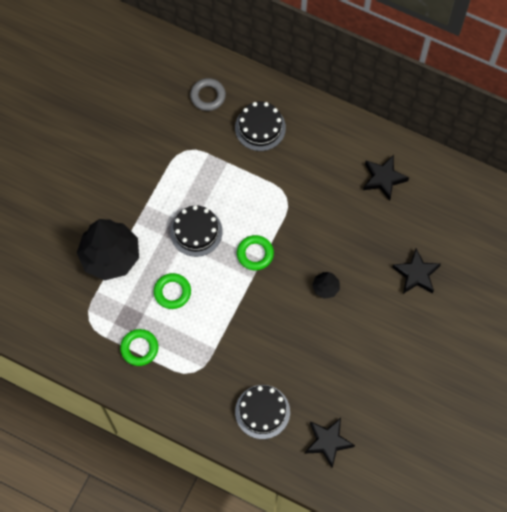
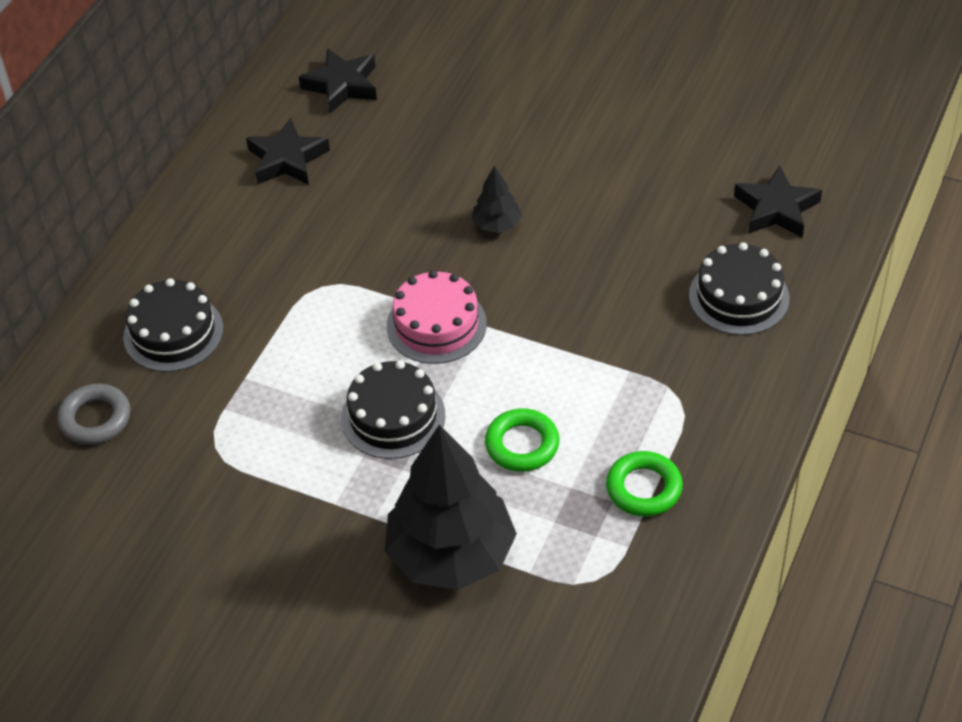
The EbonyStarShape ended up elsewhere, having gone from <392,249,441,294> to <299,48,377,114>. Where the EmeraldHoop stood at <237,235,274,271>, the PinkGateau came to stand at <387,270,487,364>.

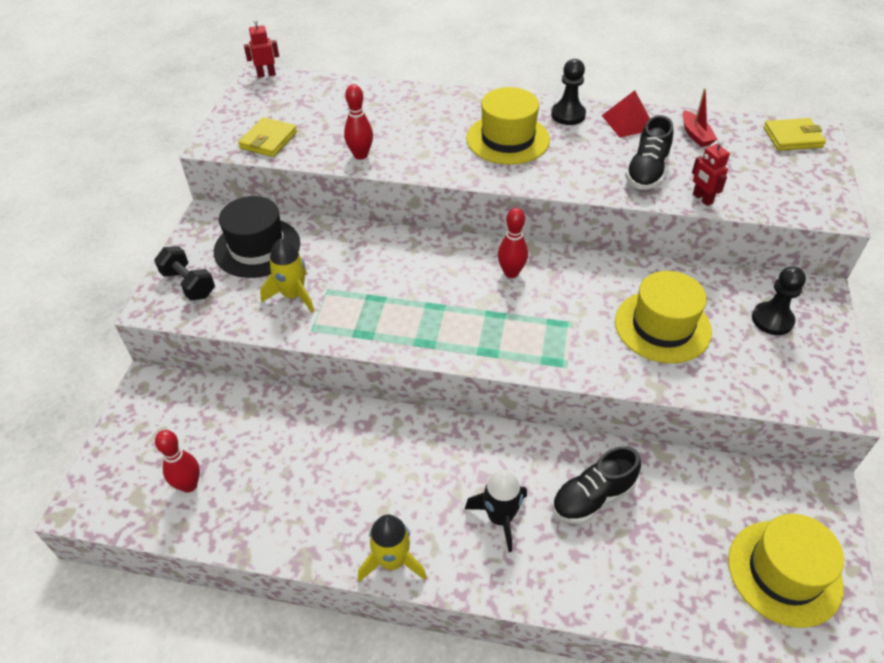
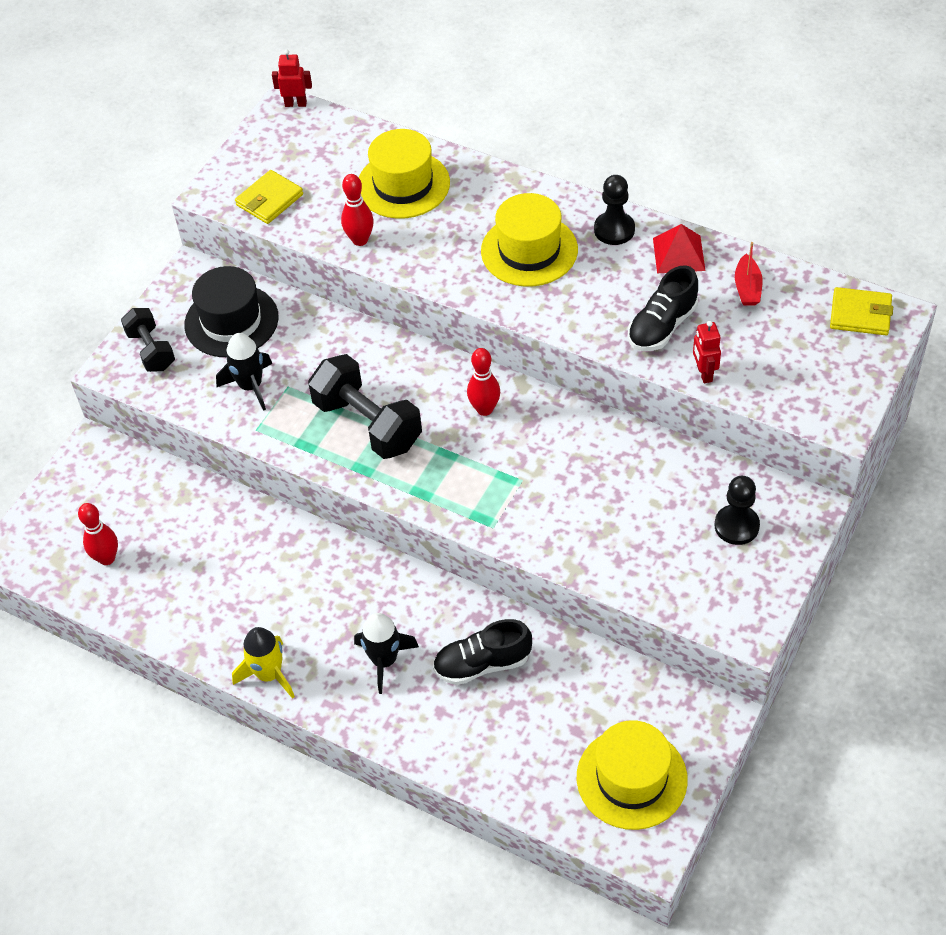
What was the GoldenToyRocket at <260,238,315,313> turned into the EbonyToyRocket at <216,333,272,411>. The second view gained the EbonyHandWeight at <308,354,422,459>. The GoldenHat ended up elsewhere, having gone from <615,271,712,363> to <359,129,450,219>.

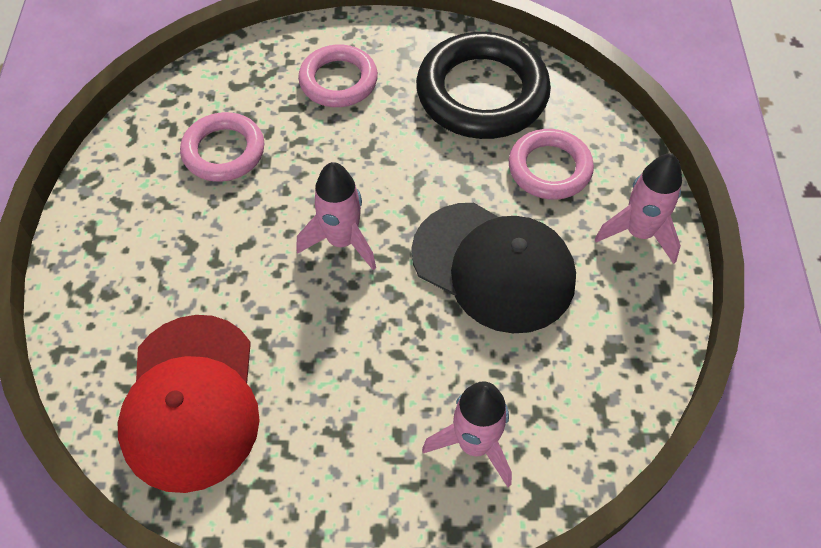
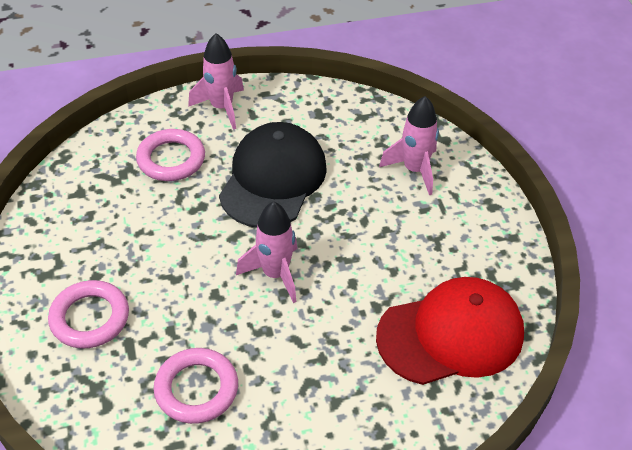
The second view lost the EbonyHoop at <416,32,551,139>.

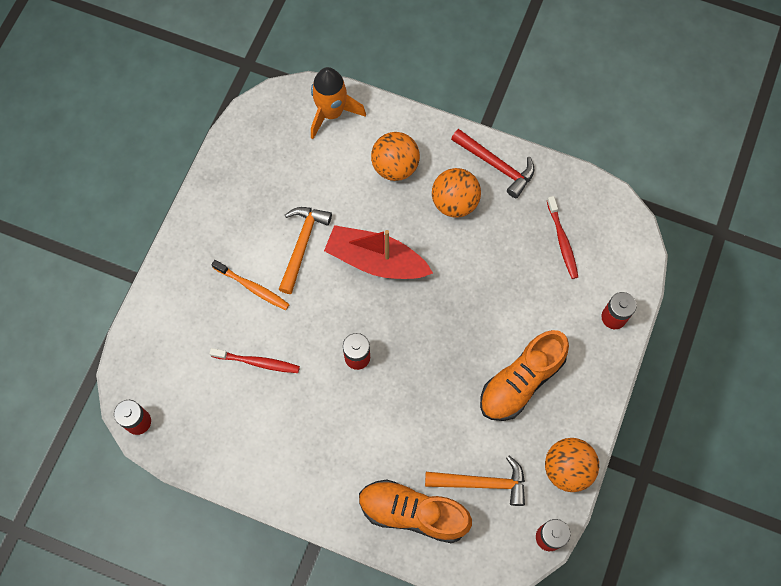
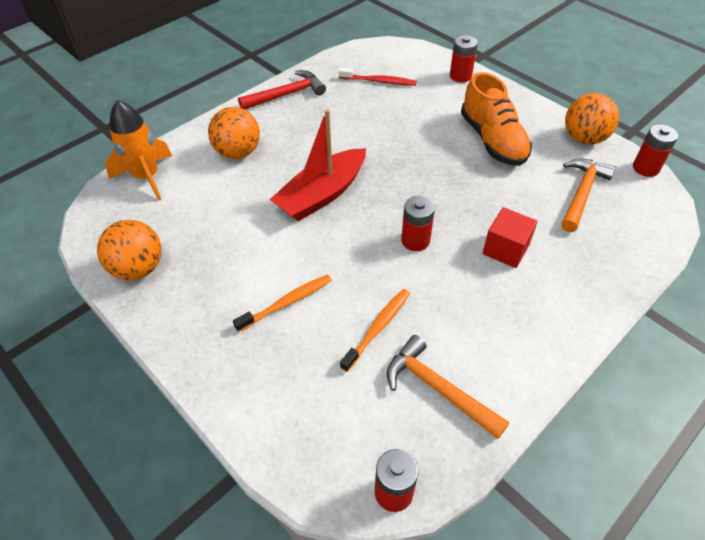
The OrangeSphere ended up elsewhere, having gone from <432,168,481,218> to <97,220,162,280>. What was the ScarletToothbrush at <209,348,300,373> turned into the OrangeToothbrush at <340,289,410,372>. The OrangeCarpenter'sHammer ended up elsewhere, having gone from <278,207,332,294> to <387,335,509,439>. The second view gained the ScarletCube at <483,207,538,268>. The second view lost the OrangeLaceUpShoe at <359,479,472,543>.

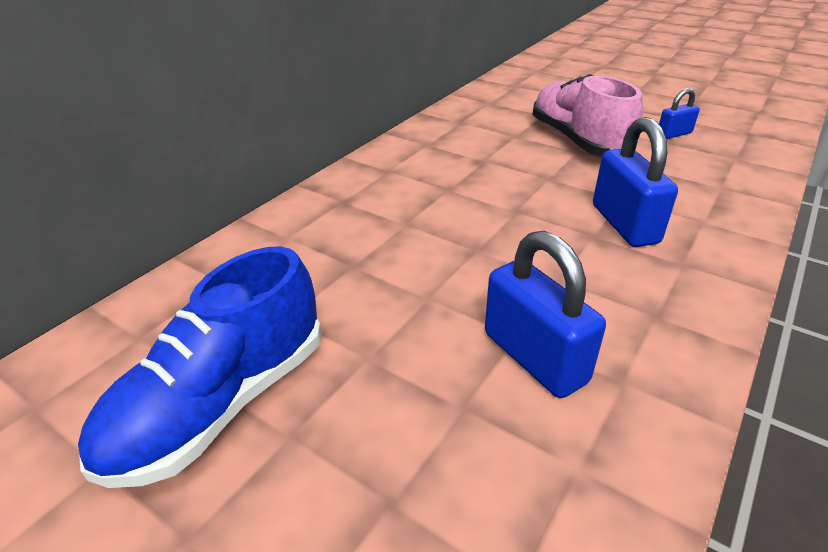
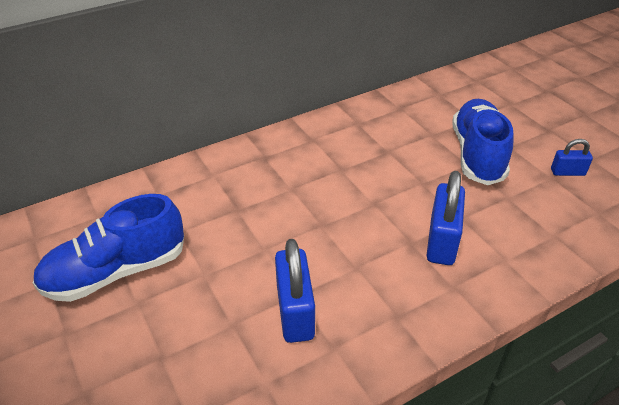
What was the PinkLaceUpShoe at <533,74,643,157> turned into the CobaltLaceUpShoe at <452,99,513,185>.

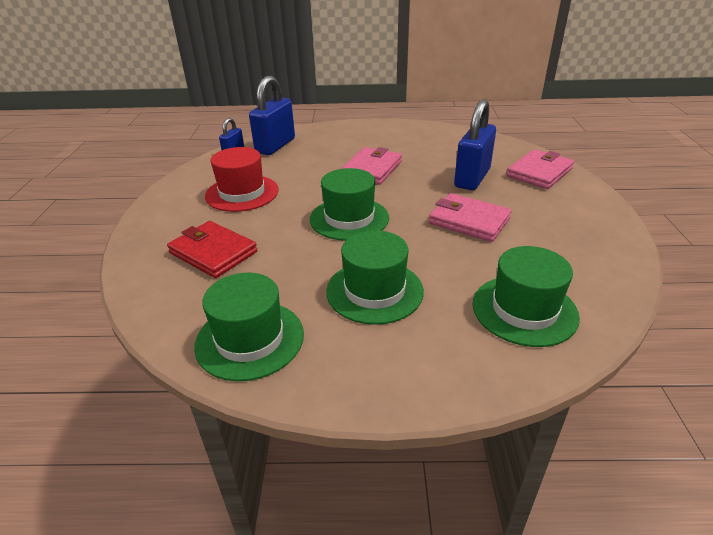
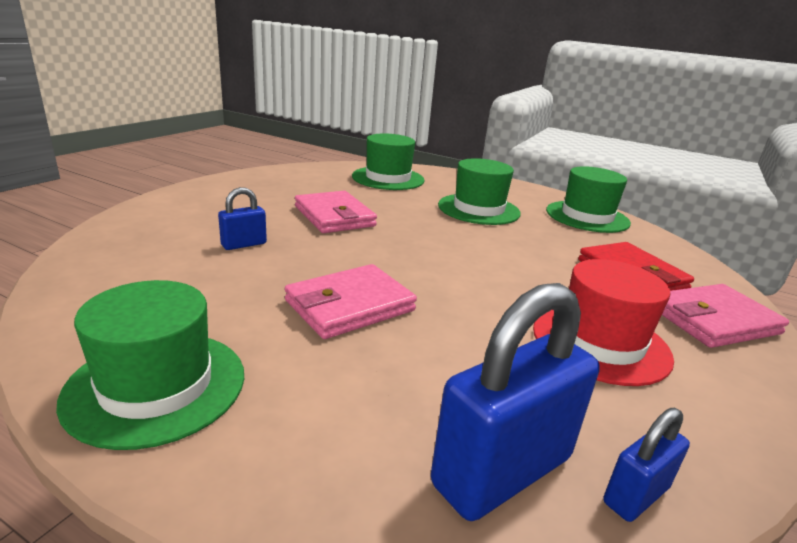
The EmeraldHat ended up elsewhere, having gone from <310,168,389,241> to <56,280,244,450>. The size of the CobaltLock at <454,99,496,190> changed by a factor of 0.51. The PinkWallet ended up elsewhere, having gone from <506,149,574,189> to <662,284,789,348>.

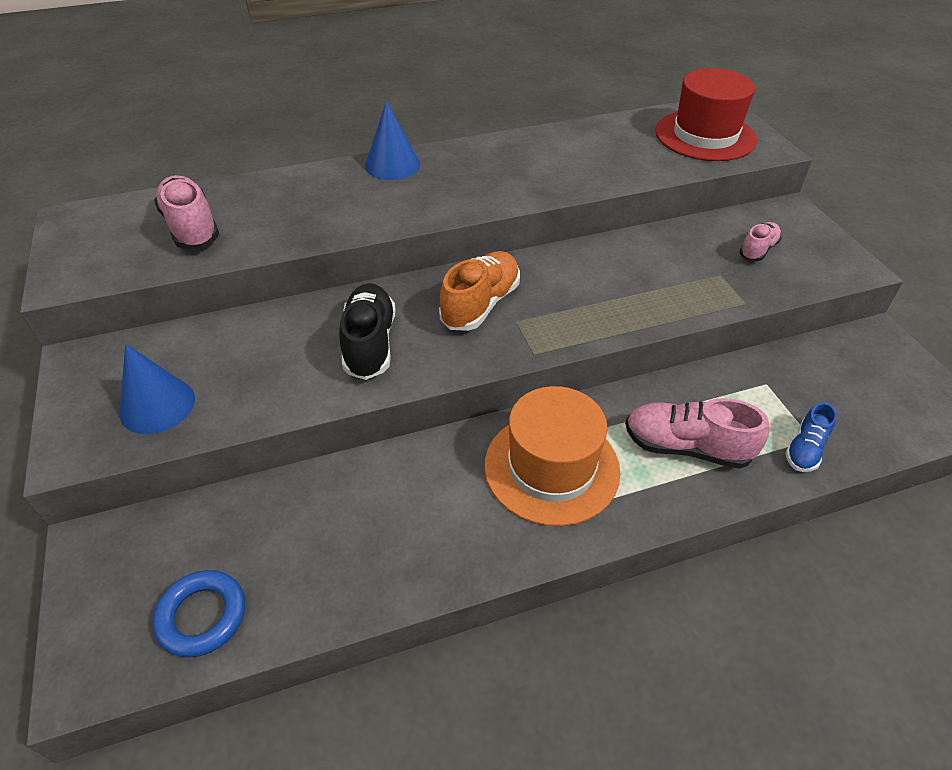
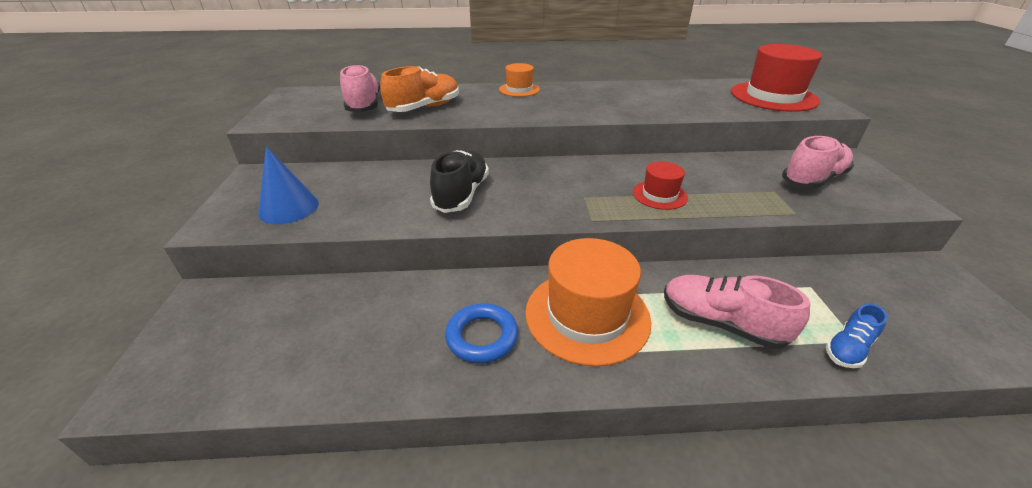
The OrangeLaceUpShoe ended up elsewhere, having gone from <439,251,520,331> to <380,66,459,112>. The CobaltHoop ended up elsewhere, having gone from <152,570,245,657> to <445,303,519,363>. Where the CobaltCone stood at <365,101,420,180>, the OrangeHat came to stand at <499,63,540,97>. The second view gained the ScarletHat at <633,161,688,210>. The size of the PinkLaceUpShoe at <739,222,782,261> changed by a factor of 1.69.

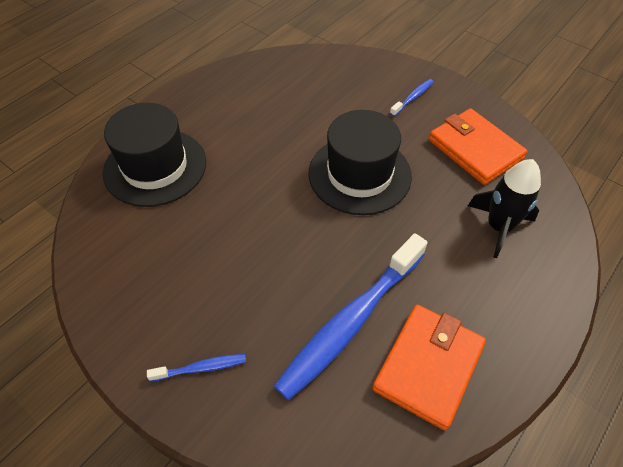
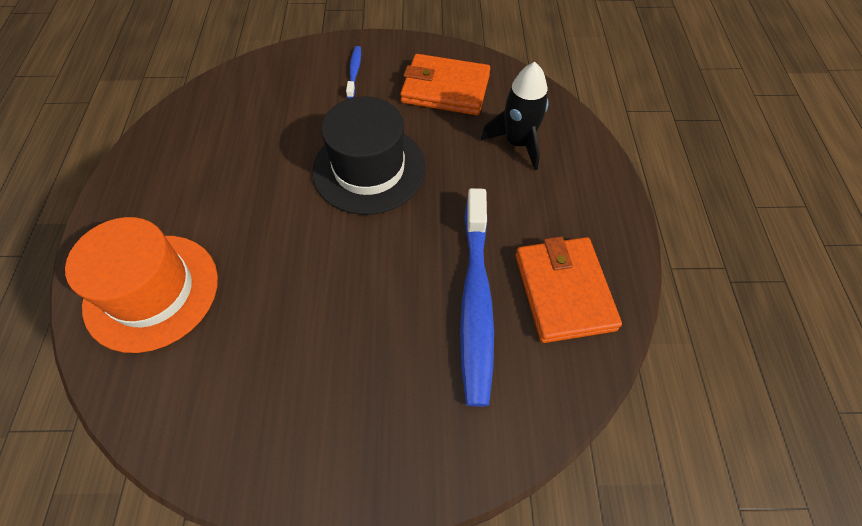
What was the EbonyHat at <103,103,206,207> turned into the OrangeHat at <65,217,218,353>. The second view lost the CobaltToothbrush at <147,354,246,382>.

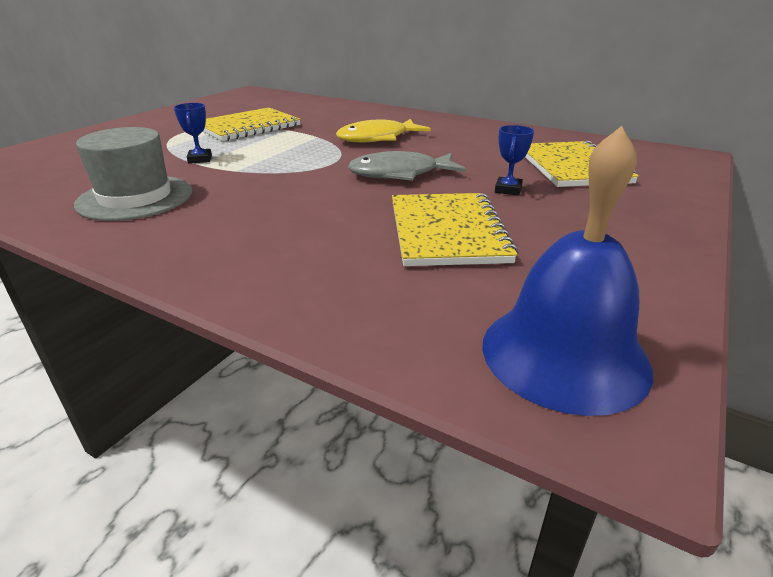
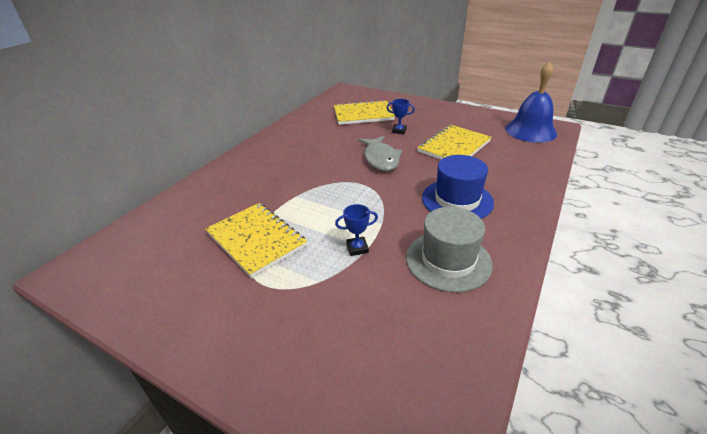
The GoldenExerciseBook at <392,193,518,266> ended up facing another way, 45 degrees counterclockwise from before. The second view gained the CobaltHat at <422,155,494,219>. The second view lost the GoldenFishFigure at <336,119,431,142>.

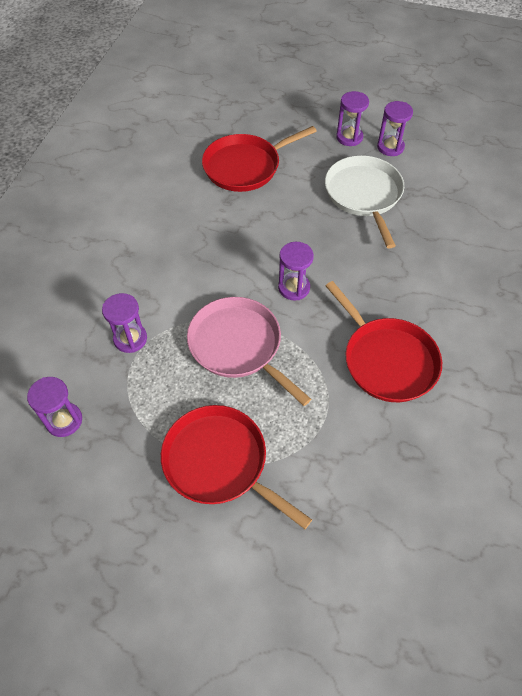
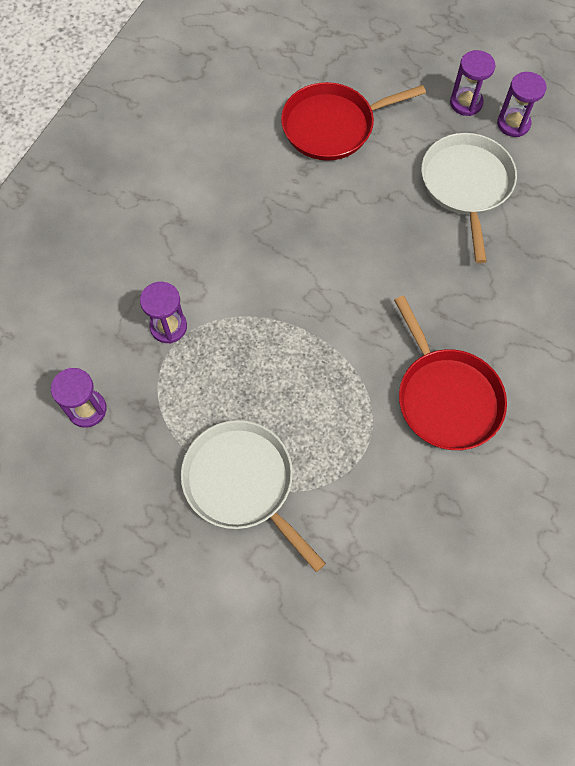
What was the ScarletSkillet at <161,405,312,529> turned into the WhiteSkillet at <181,420,326,572>. The second view lost the PinkSkillet at <187,297,311,406>. The second view lost the RoyalPurpleHourglass at <278,242,314,300>.

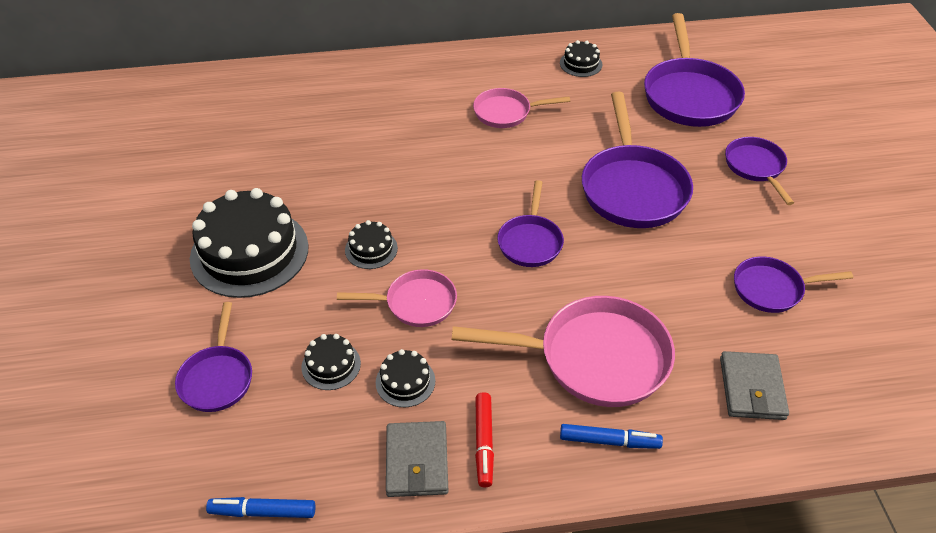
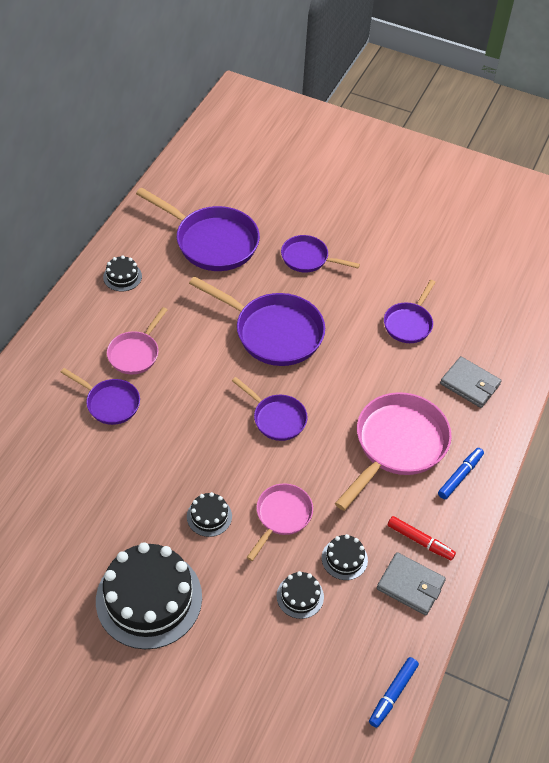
The RoyalPurpleSkillet ended up elsewhere, having gone from <175,302,252,412> to <60,368,140,425>.

